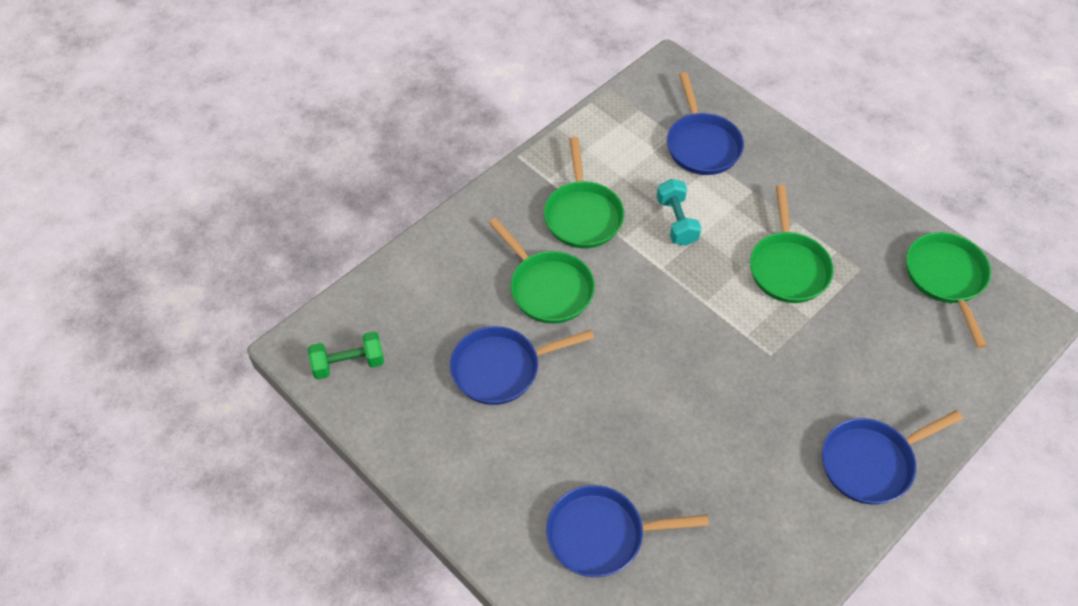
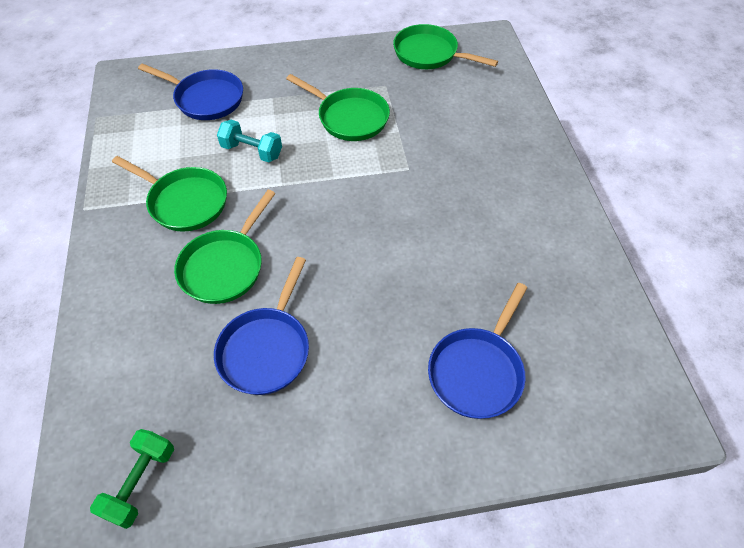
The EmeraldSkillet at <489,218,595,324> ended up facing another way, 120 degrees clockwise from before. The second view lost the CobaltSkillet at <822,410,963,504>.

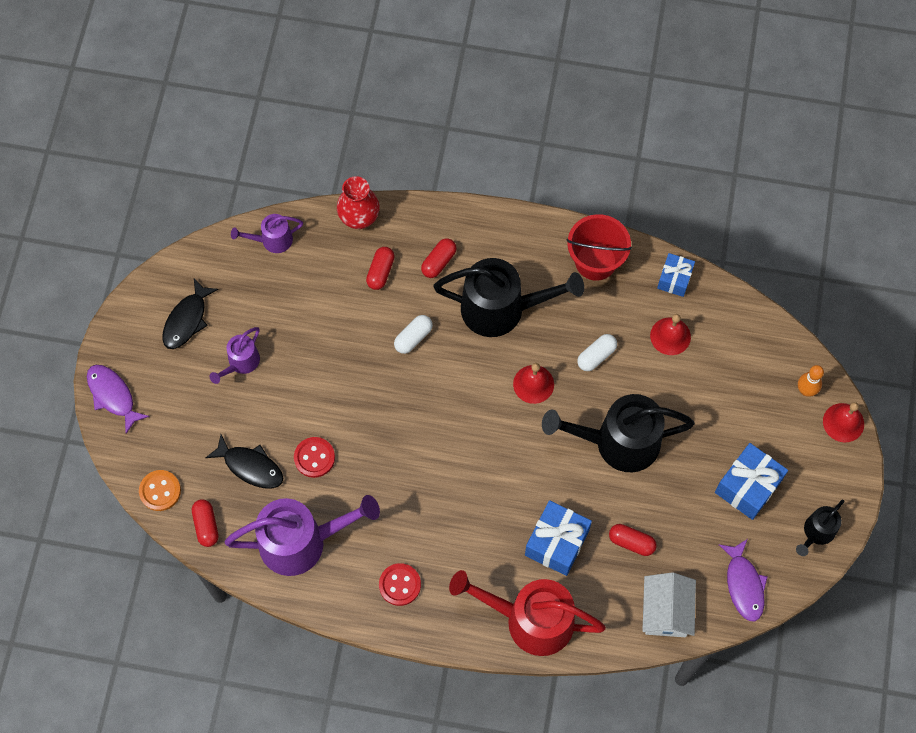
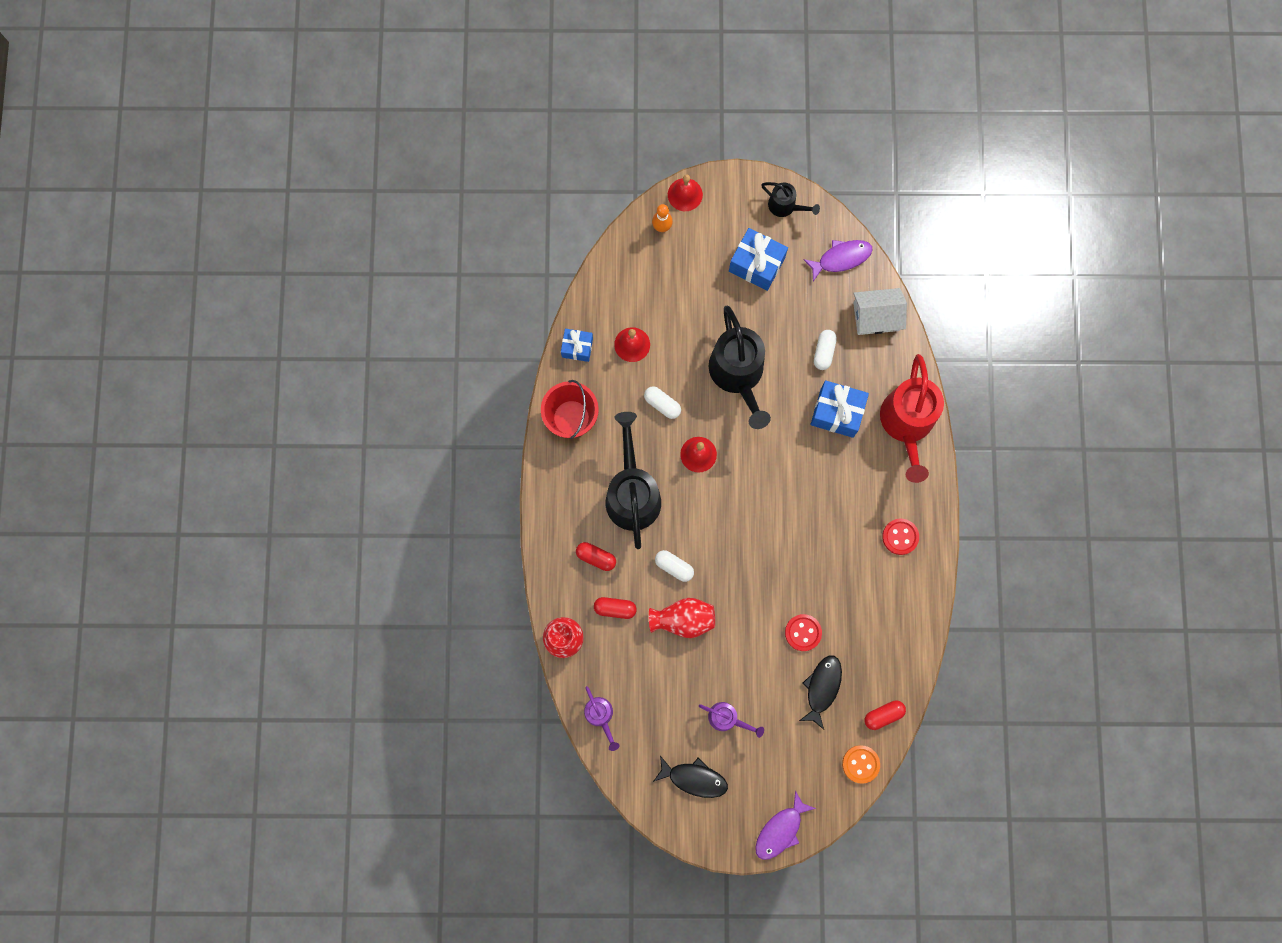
The second view gained the ScarletTallVase at <649,598,715,638>. What was the ScarletPillShape at <609,524,657,556> turned into the WhitePillShape at <814,330,837,370>. The second view lost the RoyalPurpleSprinklingCan at <224,495,380,576>.

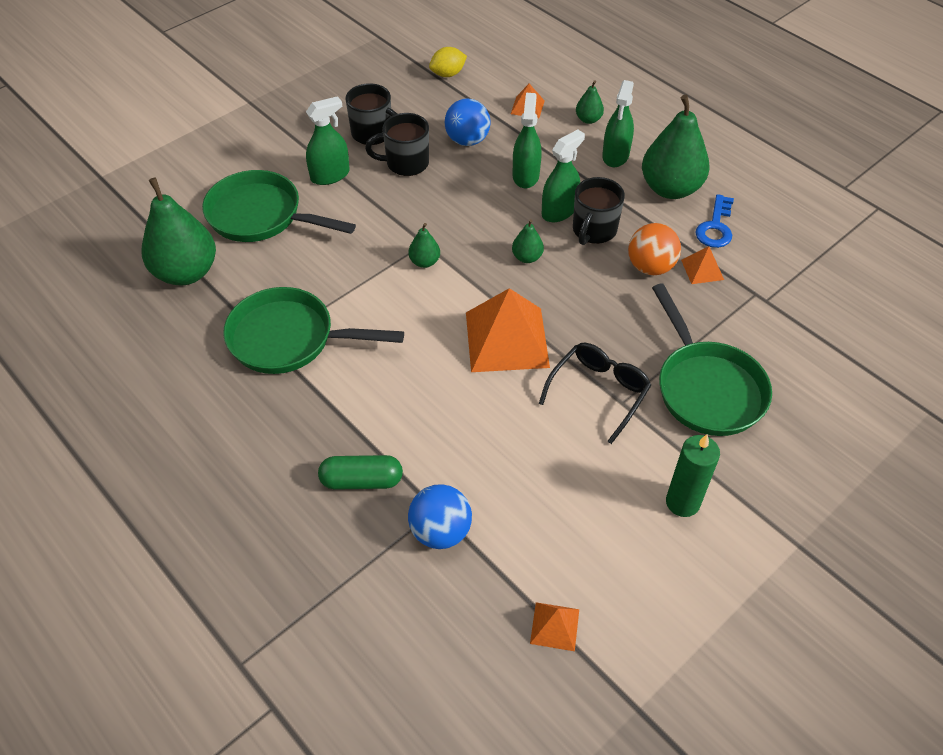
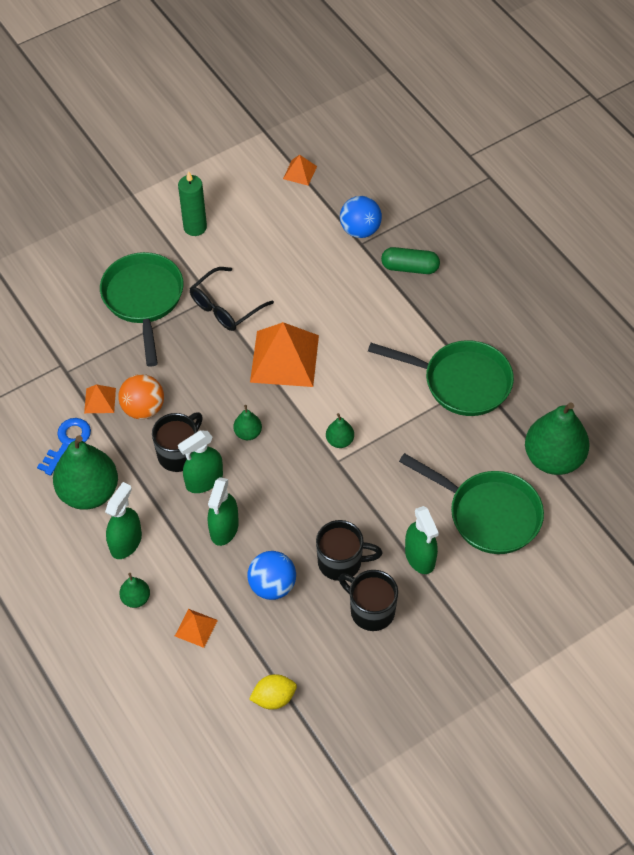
The EmeraldSprayCleaner at <306,96,350,185> ended up facing another way, 90 degrees counterclockwise from before.

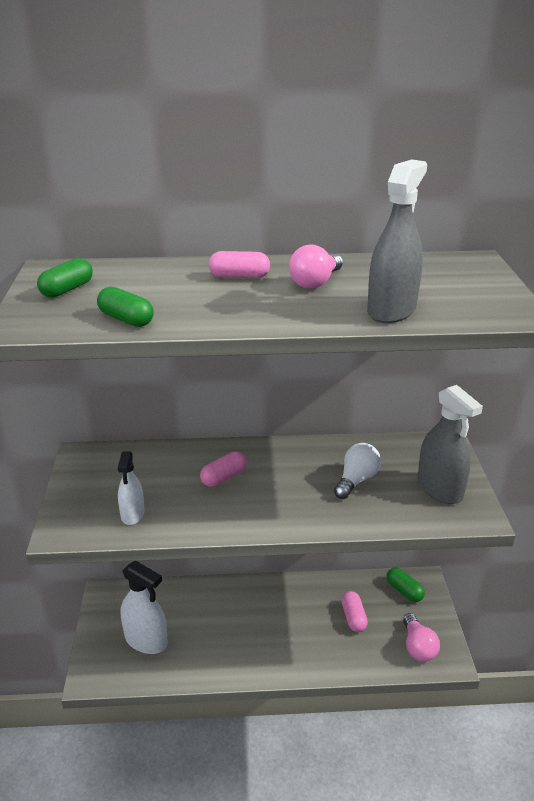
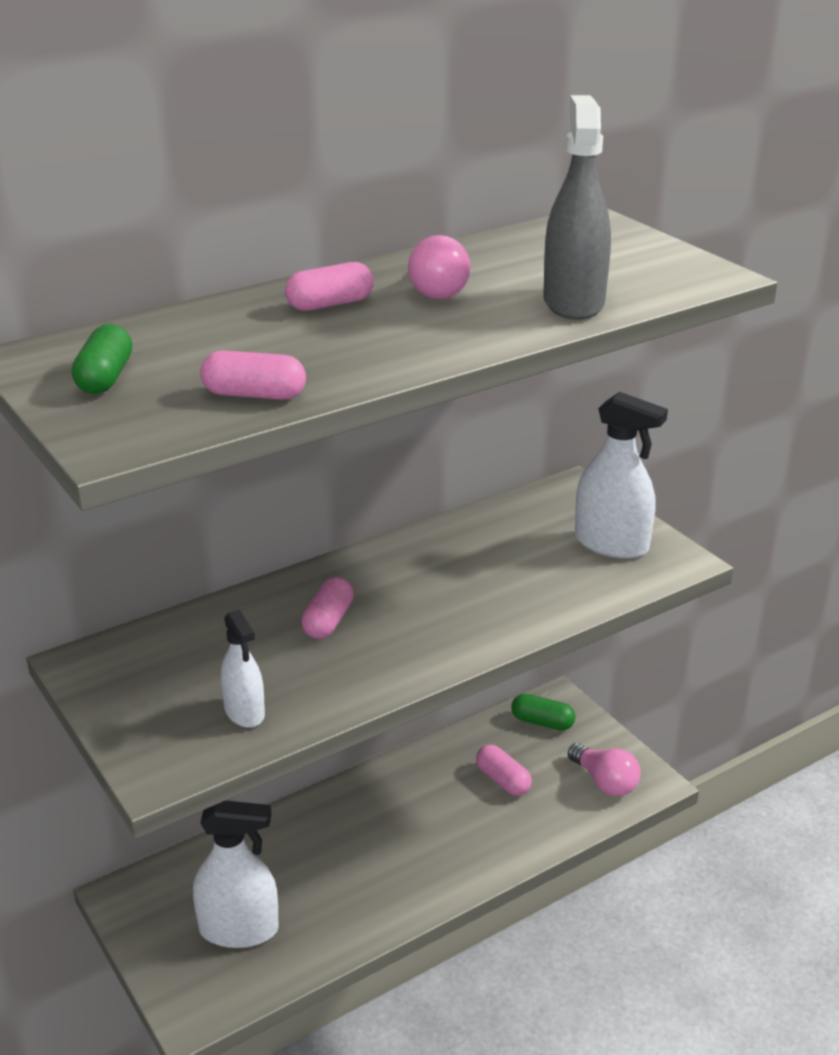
What was the EmeraldPillShape at <97,286,154,327> turned into the PinkPillShape at <200,350,306,400>. What was the AshGreySprayCleaner at <418,385,483,504> turned into the WhiteSprayCleaner at <575,392,668,559>. The second view lost the WhiteLightbulb at <334,443,381,499>.

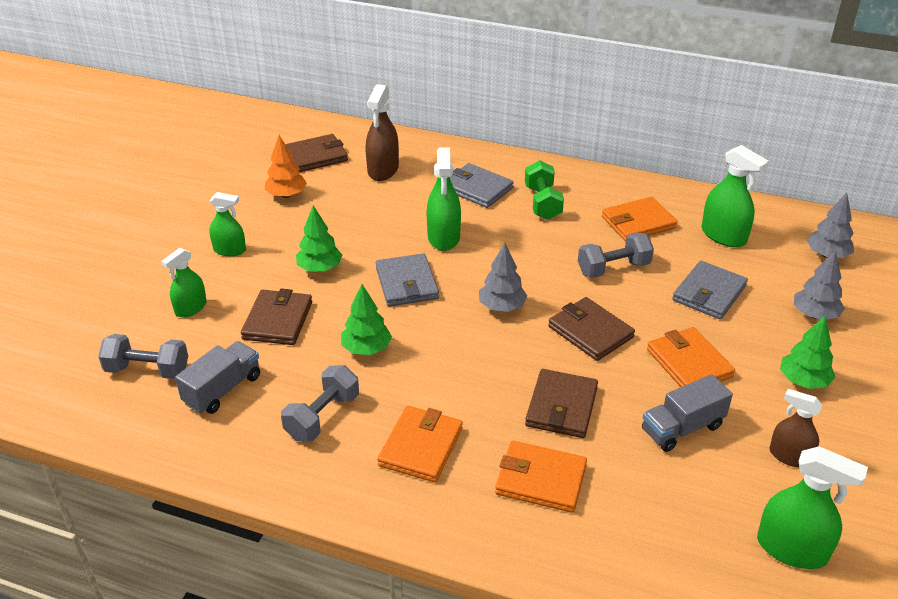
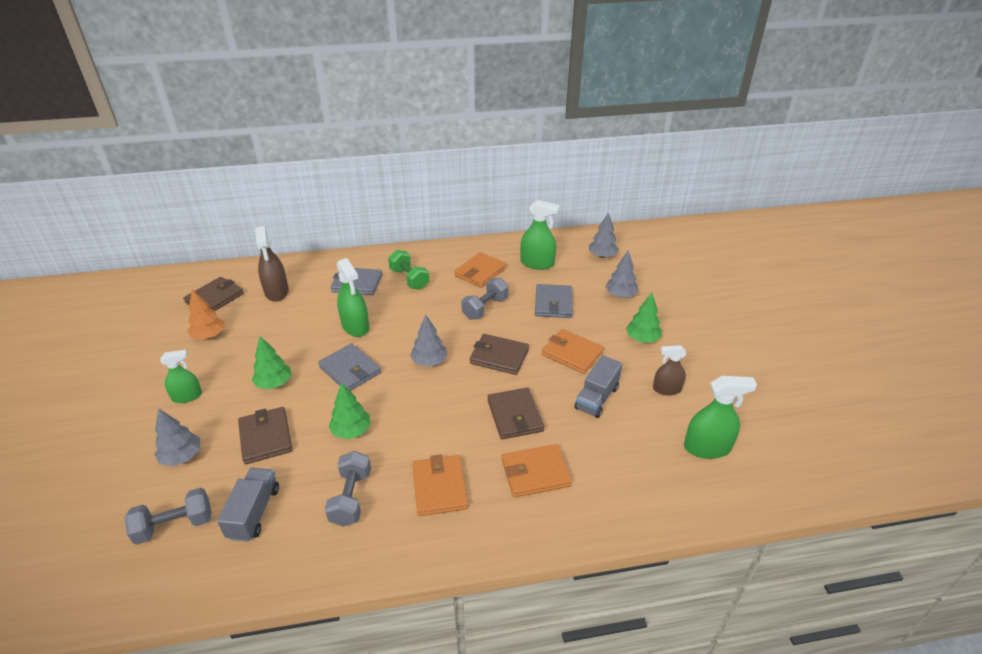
Where the EmeraldSprayCleaner stood at <161,248,207,317>, the AshGreyToyTree came to stand at <154,408,200,466>.

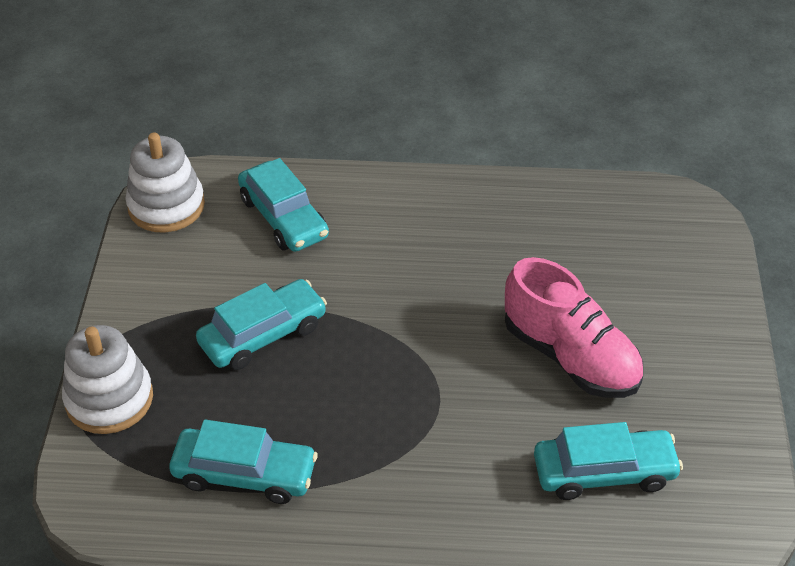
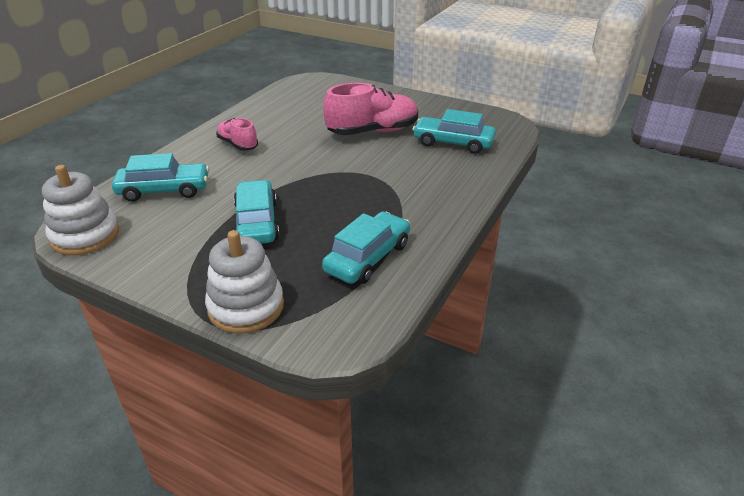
The second view gained the PinkLaceUpShoe at <216,118,258,151>. The TurquoiseAutomobile at <534,422,683,500> ended up facing another way, 90 degrees counterclockwise from before.

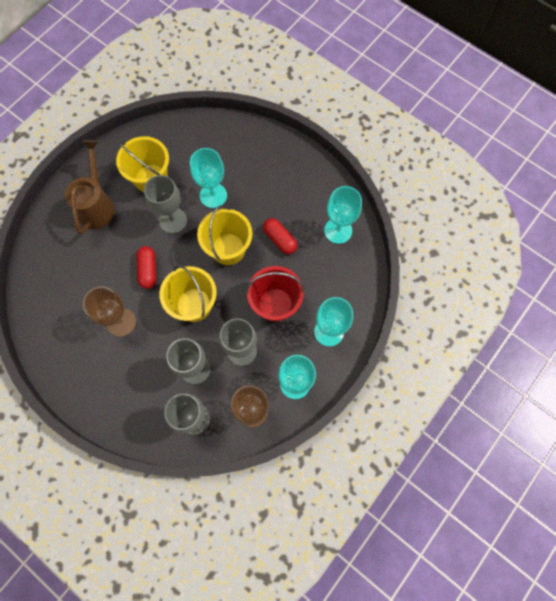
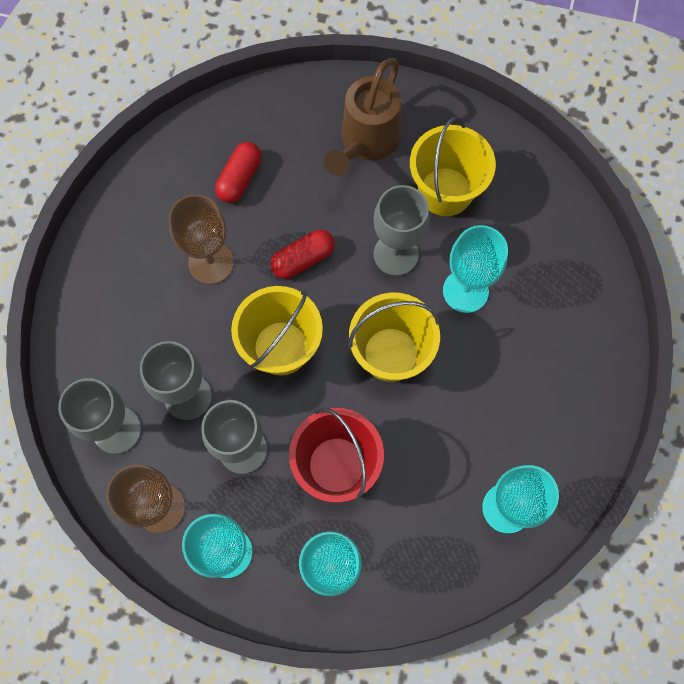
The ScarletPillShape ended up elsewhere, having gone from <263,218,297,254> to <215,142,261,203>. The RussetSprinklingCan at <65,140,115,234> ended up facing another way, 135 degrees clockwise from before.

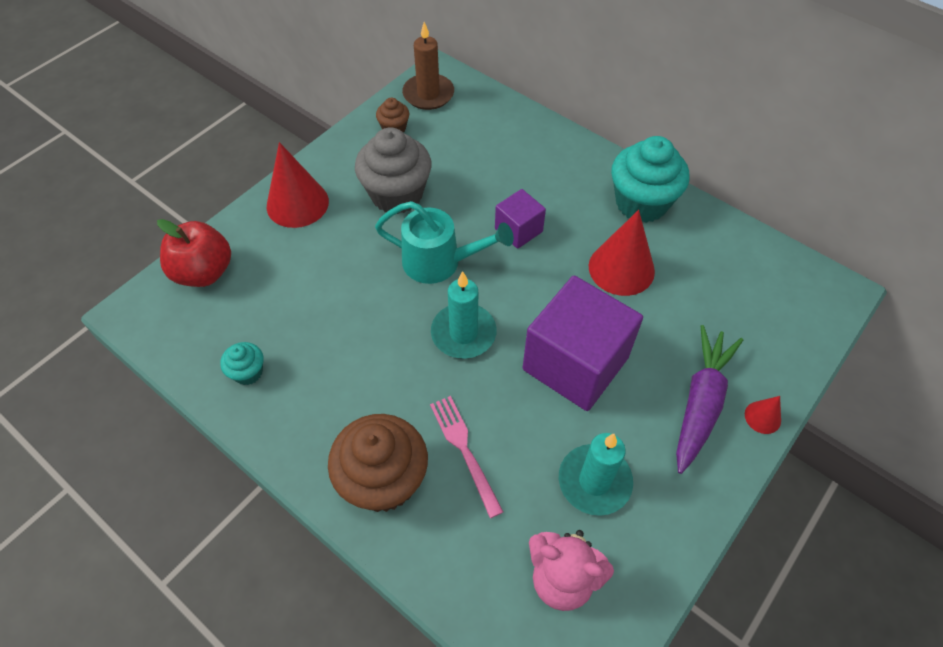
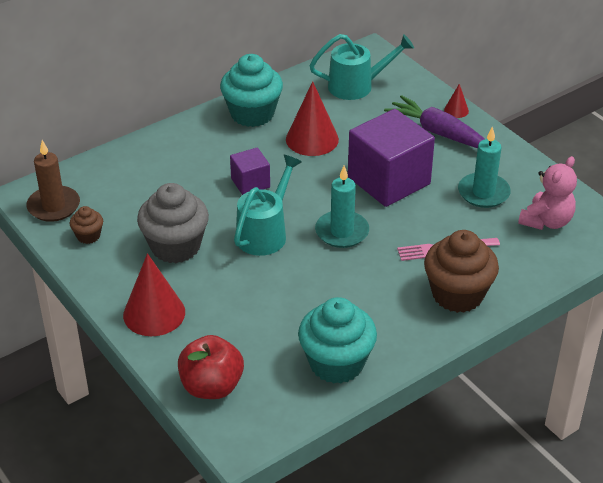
The size of the TurquoiseCupcake at <220,342,263,385> changed by a factor of 2.08. The second view gained the TurquoiseSprinklingCan at <309,34,414,100>.

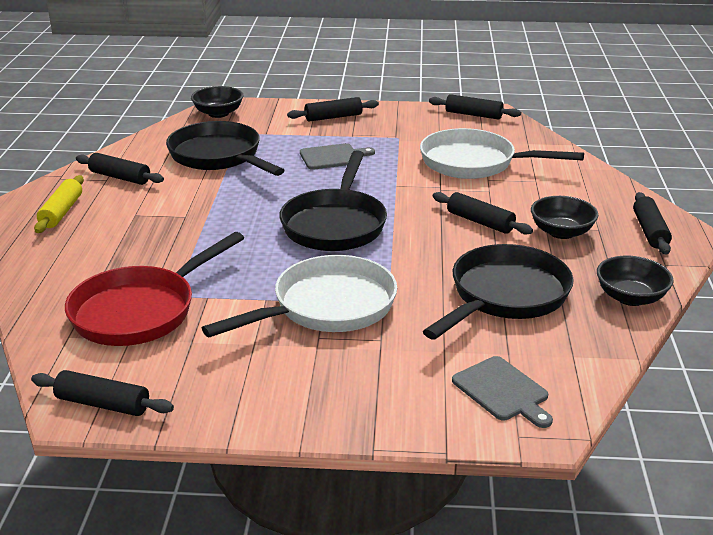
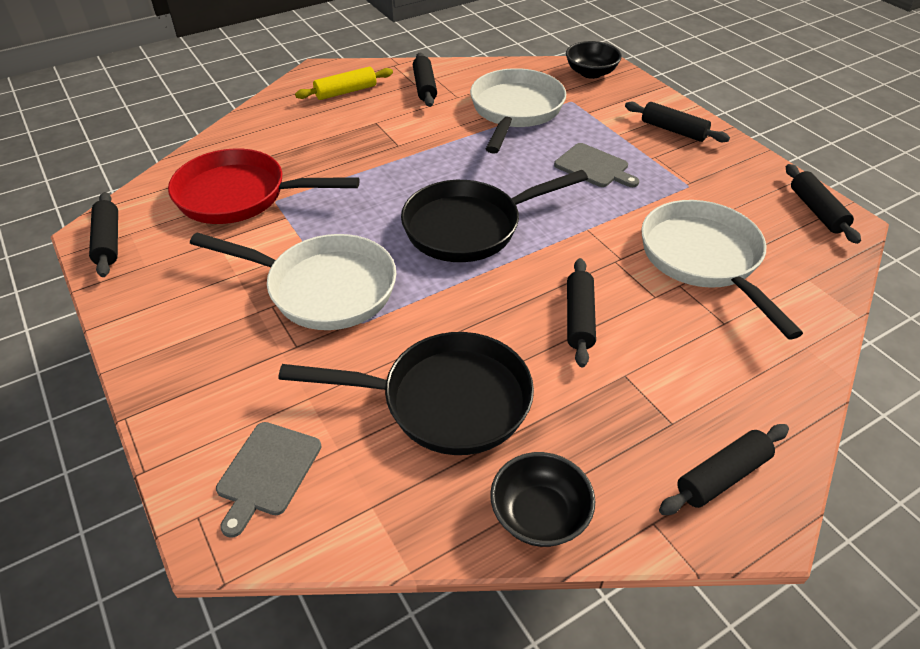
What was the EbonySkillet at <166,121,285,176> turned into the WhiteSkillet at <470,68,566,154>. The second view lost the EbonyServingBowl at <531,196,599,239>.

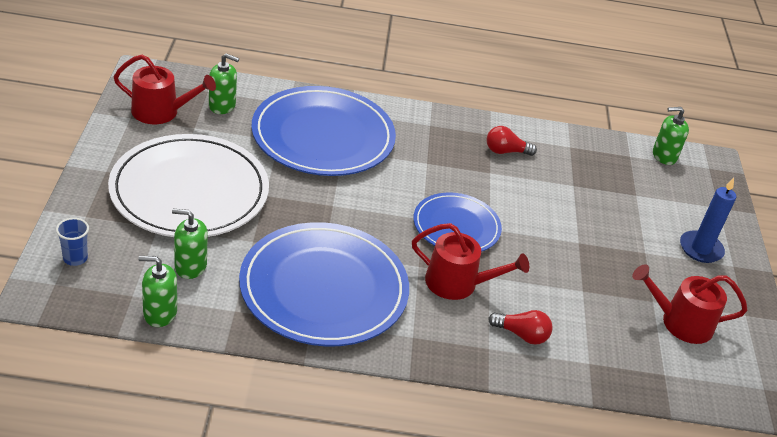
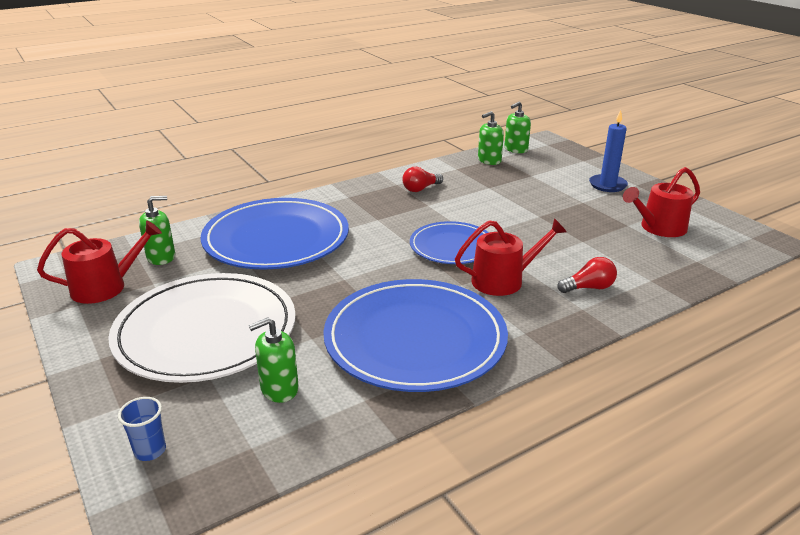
The EmeraldSoapPump ended up elsewhere, having gone from <139,256,177,327> to <478,111,504,165>.

